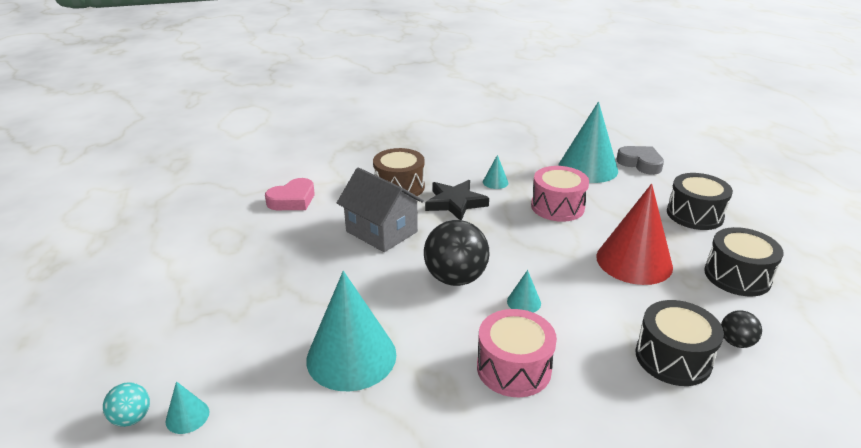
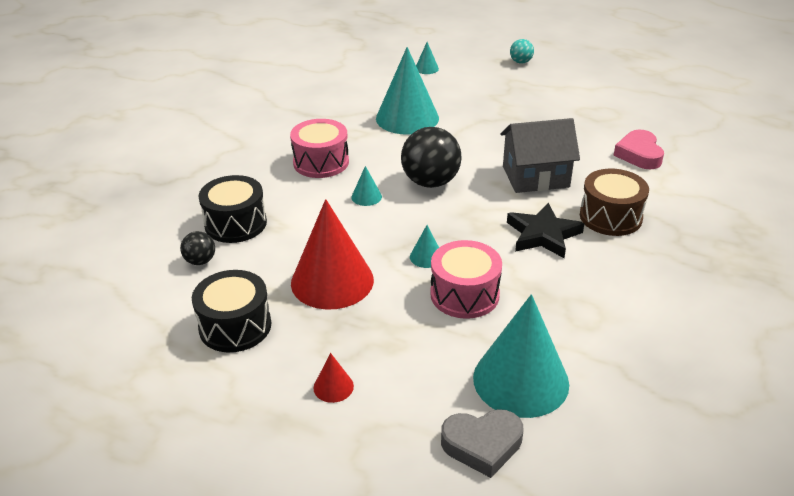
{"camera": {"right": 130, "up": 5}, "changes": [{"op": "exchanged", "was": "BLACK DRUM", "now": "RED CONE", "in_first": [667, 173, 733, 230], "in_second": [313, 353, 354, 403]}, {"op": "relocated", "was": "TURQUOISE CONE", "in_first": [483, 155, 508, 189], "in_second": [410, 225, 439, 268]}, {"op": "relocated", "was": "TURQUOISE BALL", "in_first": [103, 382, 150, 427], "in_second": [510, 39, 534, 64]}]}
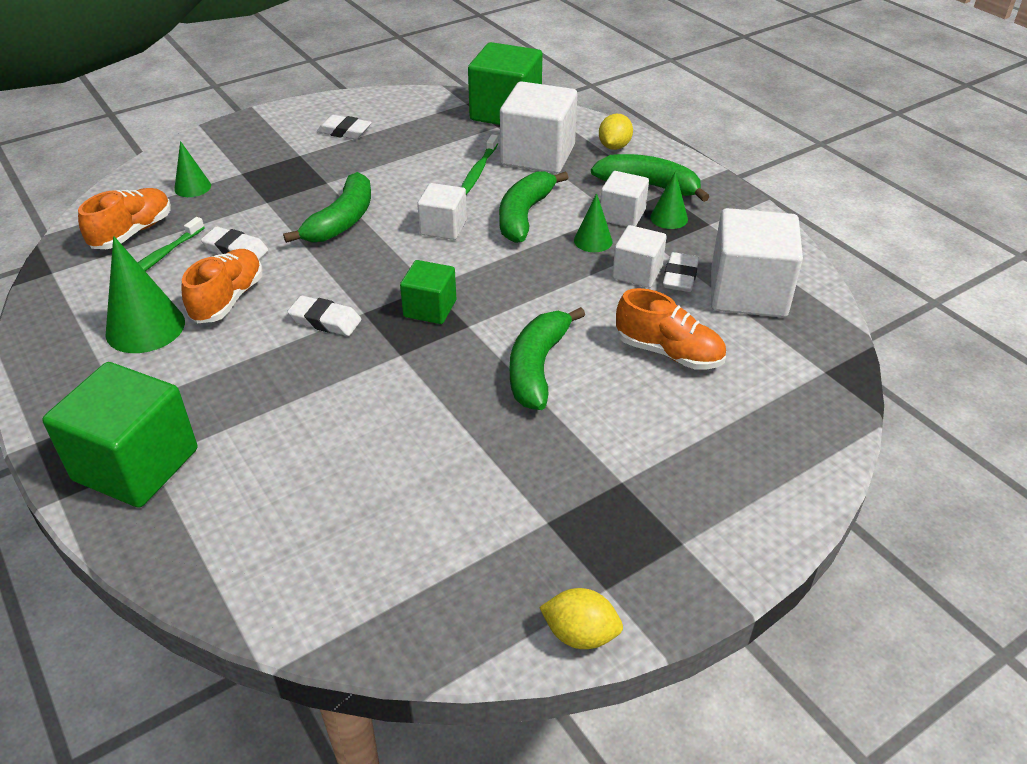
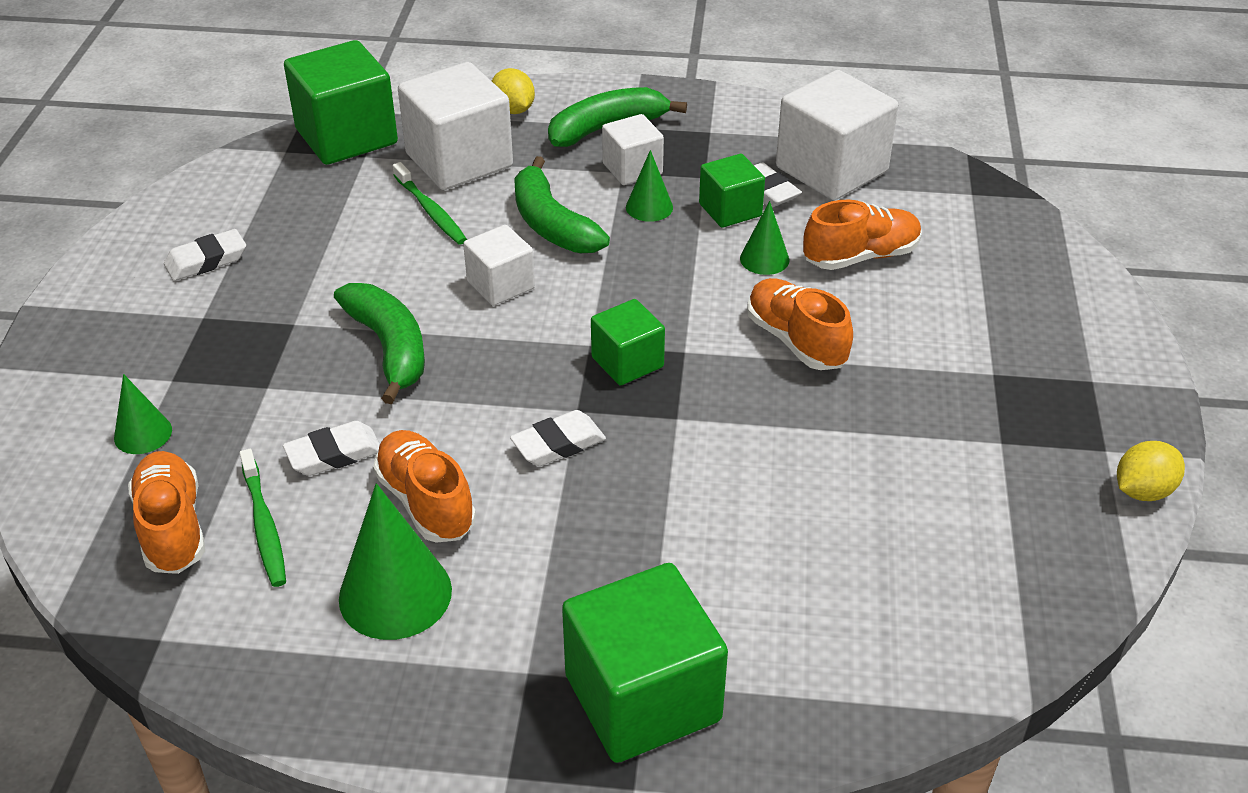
{"camera": {"right": -50, "up": 0}, "changes": [{"op": "colour", "was": "WHITE CUBE", "now": "GREEN CUBE", "in_first": [612, 225, 667, 288], "in_second": [699, 154, 765, 228]}, {"op": "relocated", "was": "GREEN CONE", "in_first": [650, 171, 688, 229], "in_second": [740, 201, 789, 275]}, {"op": "exchanged", "was": "GREEN BANANA", "now": "ORANGE SHOE", "in_first": [510, 307, 585, 410], "in_second": [747, 278, 853, 370]}]}
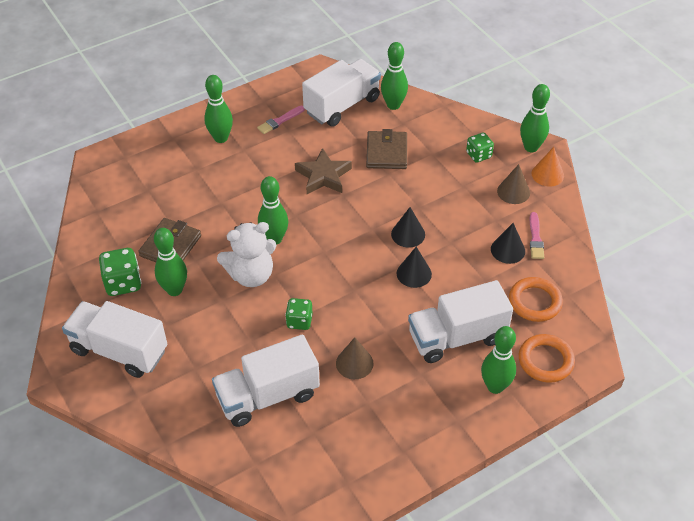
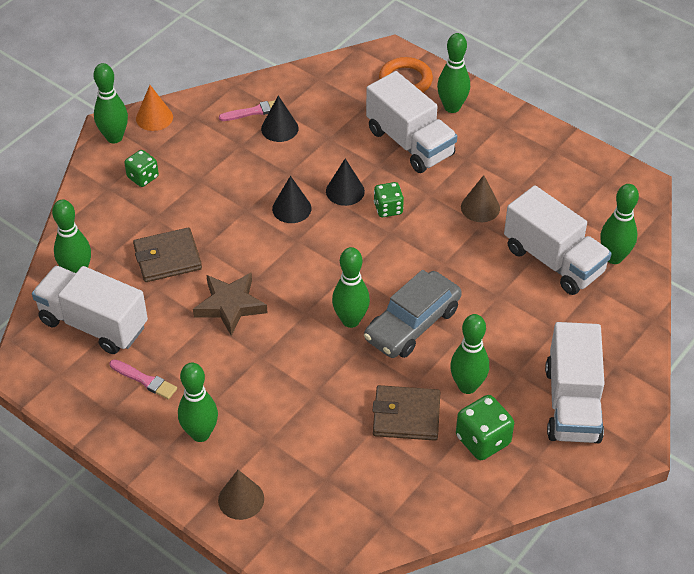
{"camera": {"right": -110, "up": 0}, "changes": [{"op": "relocated", "was": "BROWN CONE", "in_first": [497, 164, 530, 204], "in_second": [218, 470, 264, 520]}, {"op": "exchanged", "was": "WHITE TEDDY BEAR", "now": "GREY CAR", "in_first": [217, 222, 277, 287], "in_second": [364, 270, 462, 358]}, {"op": "relocated", "was": "GREEN DICE", "in_first": [285, 298, 313, 330], "in_second": [374, 182, 404, 217]}, {"op": "appeared", "now": "GREEN BOWLING PIN", "in_second": [600, 184, 639, 264]}, {"op": "missing", "was": "ORANGE RING", "in_first": [509, 277, 563, 322]}]}
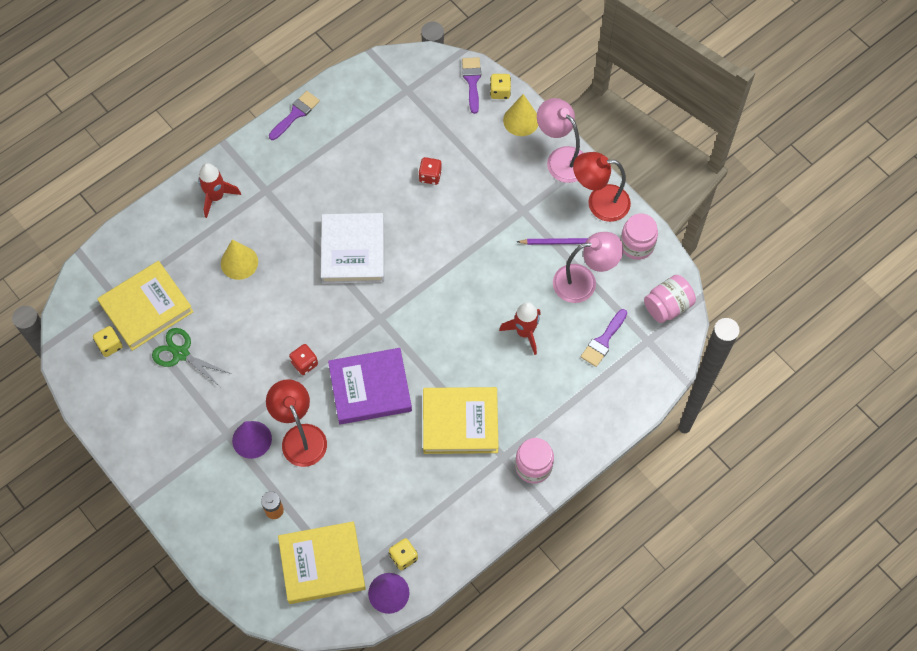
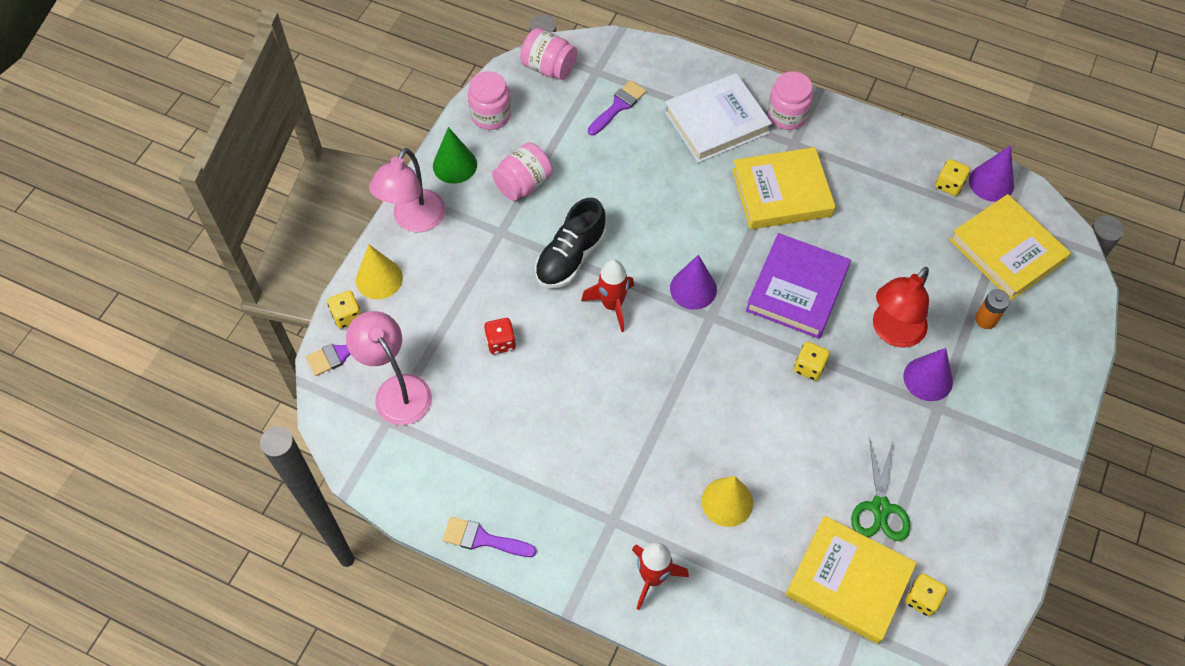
{"camera": {"right": -115, "up": -5}, "changes": [{"op": "relocated", "was": "PINK LAMP", "in_first": [553, 232, 623, 303], "in_second": [346, 311, 432, 425]}, {"op": "exchanged", "was": "RED LAMP", "now": "GREEN CONE", "in_first": [573, 152, 631, 222], "in_second": [433, 127, 477, 184]}, {"op": "exchanged", "was": "PURPLE PENCIL", "now": "PINK JAR", "in_first": [517, 238, 588, 245], "in_second": [492, 142, 553, 201]}, {"op": "appeared", "now": "BLACK SHOE", "in_second": [535, 198, 606, 288]}, {"op": "relocated", "was": "RED ROCKET", "in_first": [499, 302, 541, 355], "in_second": [581, 259, 634, 332]}, {"op": "spun", "was": "PURPLE BRUSH", "in_first": [581, 309, 627, 367], "in_second": [588, 80, 646, 135], "clockwise": -60}, {"op": "relocated", "was": "WHITE BOOK", "in_first": [321, 213, 384, 284], "in_second": [664, 73, 772, 163]}, {"op": "appeared", "now": "PURPLE CONE", "in_second": [670, 255, 717, 310]}, {"op": "spun", "was": "YELLOW BOOK", "in_first": [423, 387, 499, 454], "in_second": [732, 147, 836, 229], "clockwise": -75}, {"op": "spun", "was": "PURPLE BOOK", "in_first": [328, 348, 412, 425], "in_second": [746, 233, 851, 339], "clockwise": 60}, {"op": "colour", "was": "RED DICE", "now": "YELLOW DICE", "in_first": [289, 344, 318, 375], "in_second": [794, 342, 830, 381]}]}
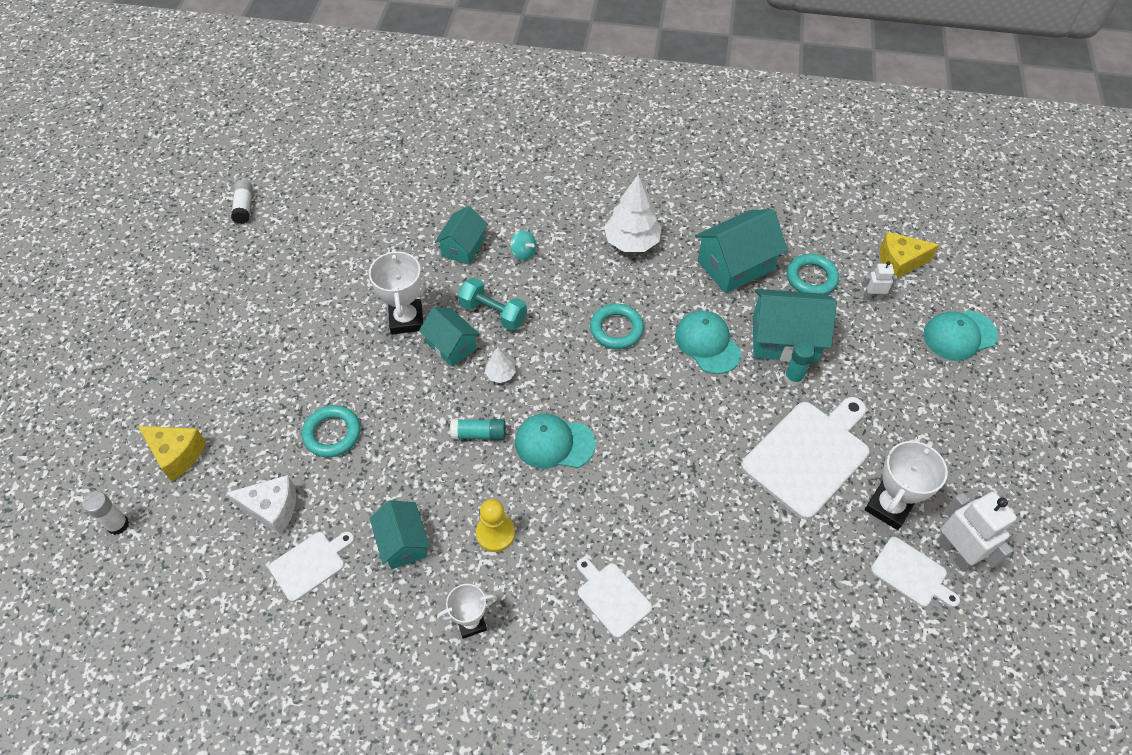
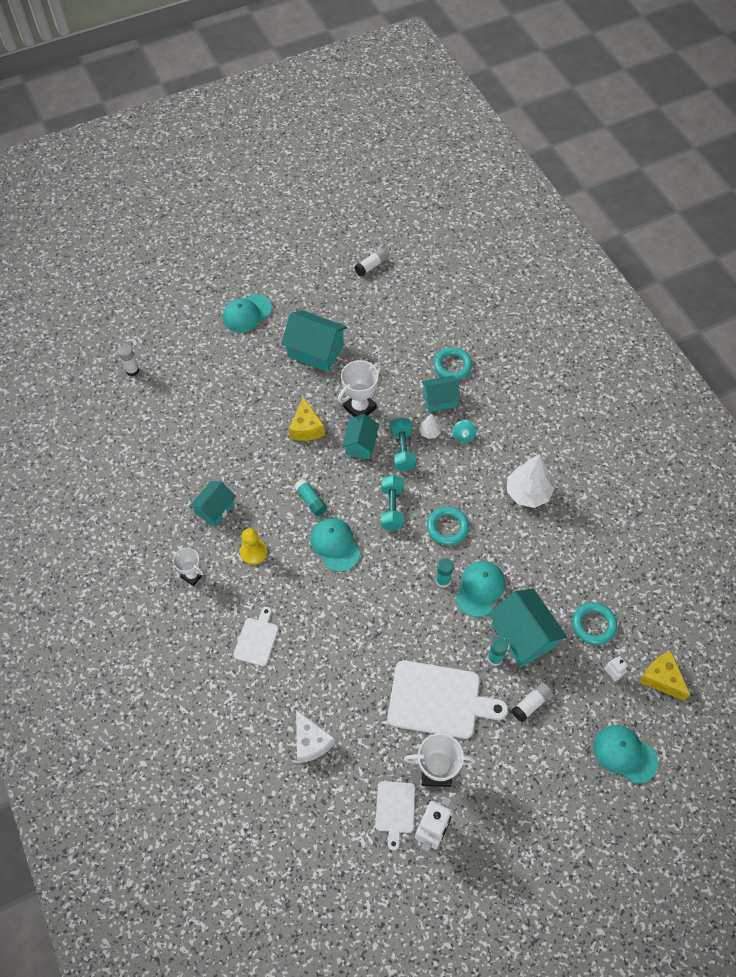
{"camera": {"right": 55, "up": 5}, "changes": [{"op": "appeared", "now": "TURQUOISE CAP", "in_second": [223, 294, 272, 333]}, {"op": "relocated", "was": "TURQUOISE HOUSE", "in_first": [695, 209, 788, 293], "in_second": [281, 310, 348, 372]}, {"op": "relocated", "was": "YELLOW CHEESE", "in_first": [138, 426, 206, 481], "in_second": [289, 397, 325, 441]}, {"op": "relocated", "was": "WHITE CHEESE", "in_first": [226, 475, 296, 535], "in_second": [296, 710, 335, 763]}, {"op": "appeared", "now": "TURQUOISE DUMBBELL", "in_second": [381, 475, 404, 531]}, {"op": "relocated", "was": "WHITE TREE", "in_first": [485, 347, 516, 383], "in_second": [419, 414, 441, 439]}, {"op": "relocated", "was": "TURQUOISE RING", "in_first": [302, 405, 361, 458], "in_second": [434, 347, 473, 380]}, {"op": "appeared", "now": "TURQUOISE GLUE STICK", "in_second": [436, 558, 454, 588]}, {"op": "appeared", "now": "WHITE GLUE STICK", "in_second": [512, 682, 553, 722]}, {"op": "missing", "was": "WHITE CUTTING BOARD", "in_first": [269, 532, 354, 602]}]}
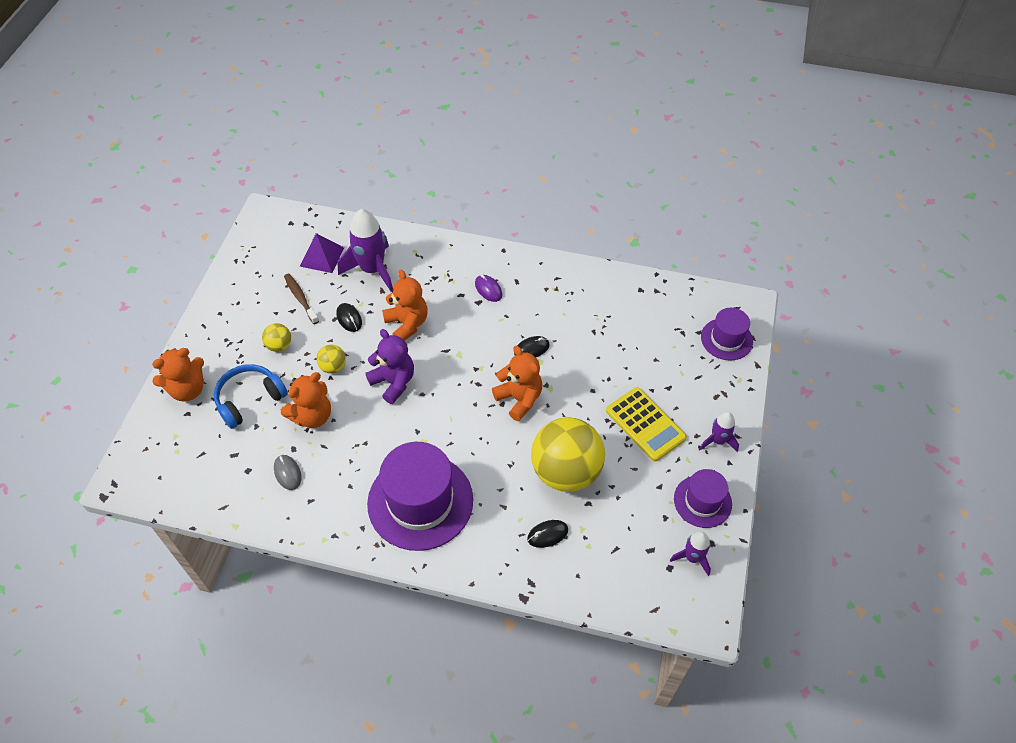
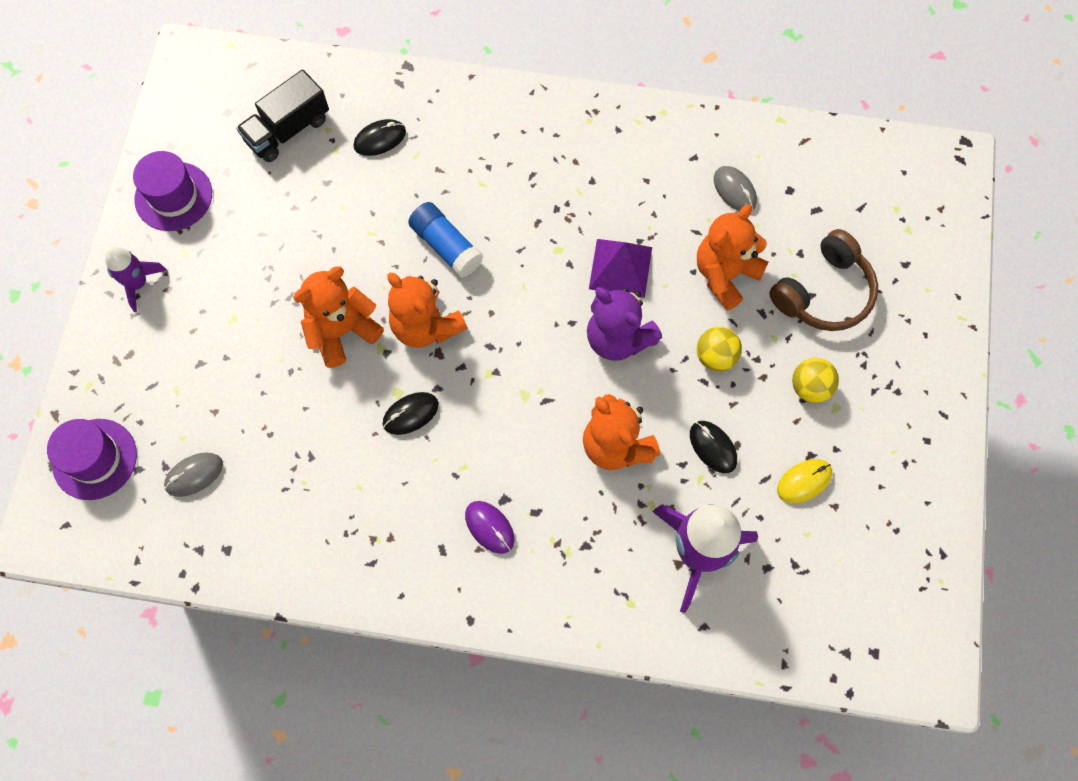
{"camera": {"right": 175, "up": 15}, "changes": [{"op": "appeared", "now": "GREY MOUSE", "in_second": [164, 452, 223, 497]}, {"op": "appeared", "now": "BLACK TRUCK", "in_second": [236, 70, 329, 162]}, {"op": "relocated", "was": "ORANGE TEDDY BEAR", "in_first": [152, 348, 204, 402], "in_second": [293, 266, 384, 368]}, {"op": "appeared", "now": "BLUE GLUE STICK", "in_second": [408, 202, 483, 278]}, {"op": "relocated", "was": "PURPLE PYRAMID", "in_first": [300, 233, 344, 273], "in_second": [589, 239, 652, 298]}, {"op": "colour", "was": "BLUE HEADPHONES", "now": "BROWN HEADPHONES", "in_first": [214, 364, 288, 429], "in_second": [769, 229, 878, 331]}, {"op": "exchanged", "was": "BROWN TOOTHBRUSH", "now": "YELLOW MOUSE", "in_first": [284, 274, 319, 324], "in_second": [777, 459, 832, 503]}, {"op": "missing", "was": "PURPLE HAT", "in_first": [367, 442, 473, 551]}, {"op": "missing", "was": "YELLOW BALL", "in_first": [531, 417, 605, 492]}, {"op": "missing", "was": "YELLOW CALCULATOR", "in_first": [606, 387, 687, 462]}, {"op": "missing", "was": "PURPLE ROCKET", "in_first": [670, 532, 711, 576]}]}
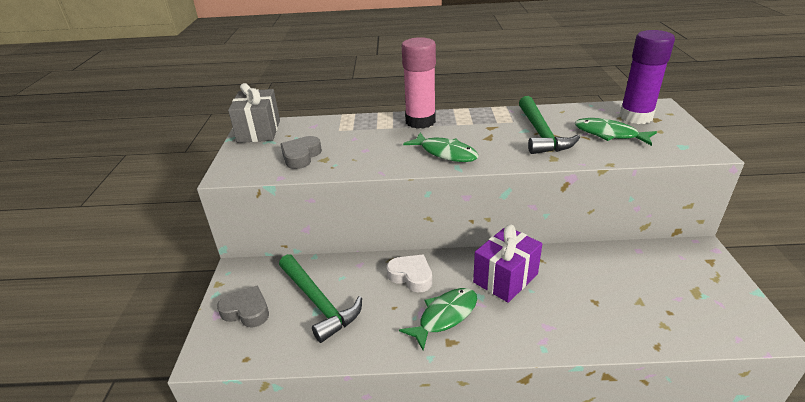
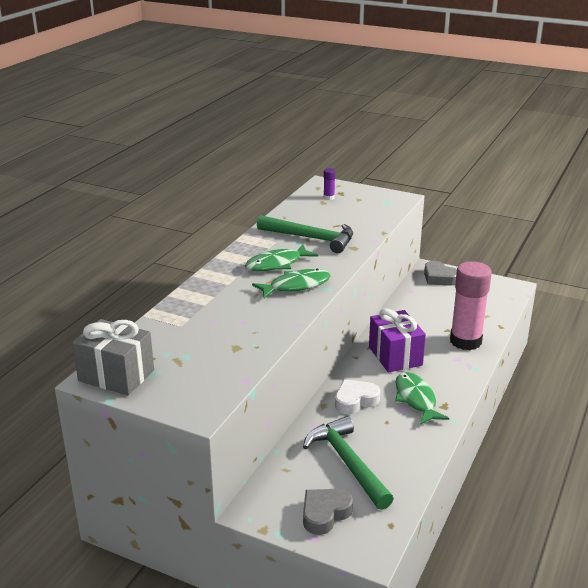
{"camera": {"right": -65, "up": -5}, "changes": [{"op": "relocated", "was": "GREEN FISH", "in_first": [575, 118, 657, 146], "in_second": [245, 245, 318, 271]}, {"op": "spun", "was": "GREEN HAMMER", "in_first": [279, 254, 362, 343], "in_second": [303, 416, 394, 510], "clockwise": -105}, {"op": "size", "was": "PURPLE GLUE STICK", "in_first": [619, 30, 675, 124], "in_second": [323, 168, 336, 200], "ratio": 0.4}, {"op": "relocated", "was": "GREY HEART", "in_first": [280, 136, 322, 169], "in_second": [424, 261, 457, 286]}, {"op": "relocated", "was": "PINK GLUE STICK", "in_first": [402, 37, 436, 129], "in_second": [450, 261, 492, 350]}]}
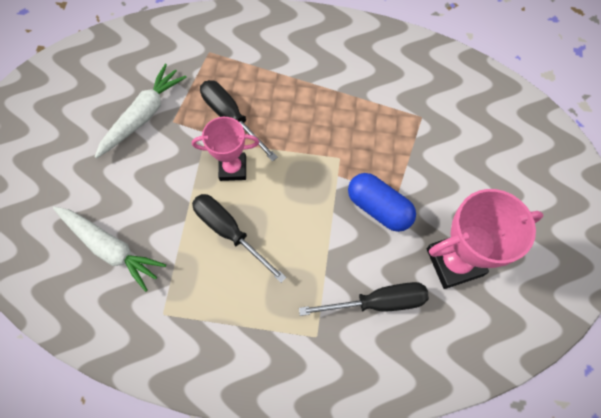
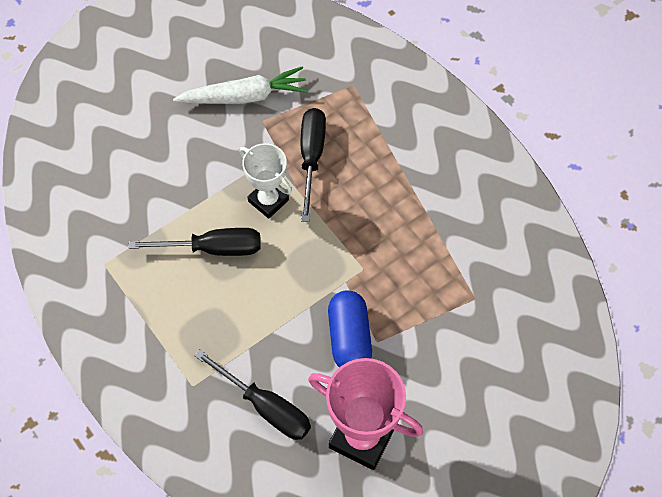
{"camera": {"right": 45, "up": -5}, "changes": [{"op": "spun", "was": "BLACK SCREWDRIVER", "in_first": [192, 194, 287, 283], "in_second": [129, 228, 261, 256], "clockwise": 90}, {"op": "colour", "was": "PINK TROPHY", "now": "WHITE TROPHY", "in_first": [192, 117, 259, 181], "in_second": [239, 143, 292, 219]}, {"op": "missing", "was": "WHITE CARROT", "in_first": [53, 207, 166, 292]}]}
